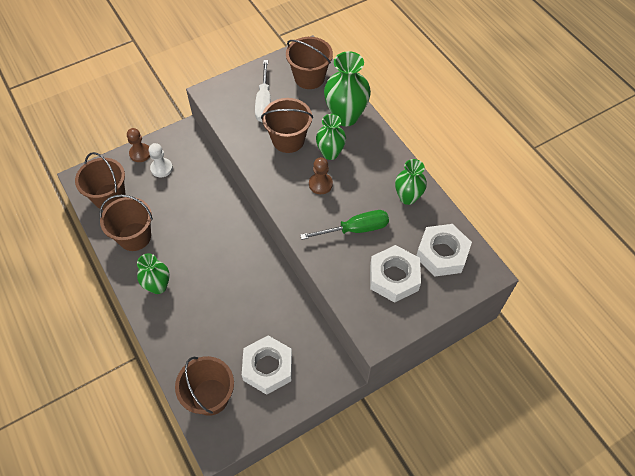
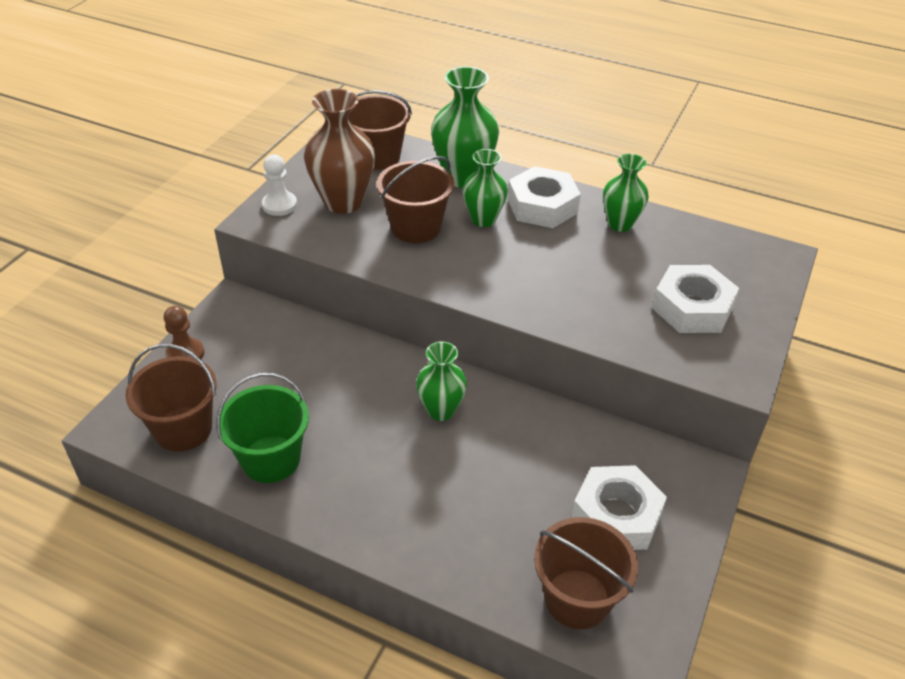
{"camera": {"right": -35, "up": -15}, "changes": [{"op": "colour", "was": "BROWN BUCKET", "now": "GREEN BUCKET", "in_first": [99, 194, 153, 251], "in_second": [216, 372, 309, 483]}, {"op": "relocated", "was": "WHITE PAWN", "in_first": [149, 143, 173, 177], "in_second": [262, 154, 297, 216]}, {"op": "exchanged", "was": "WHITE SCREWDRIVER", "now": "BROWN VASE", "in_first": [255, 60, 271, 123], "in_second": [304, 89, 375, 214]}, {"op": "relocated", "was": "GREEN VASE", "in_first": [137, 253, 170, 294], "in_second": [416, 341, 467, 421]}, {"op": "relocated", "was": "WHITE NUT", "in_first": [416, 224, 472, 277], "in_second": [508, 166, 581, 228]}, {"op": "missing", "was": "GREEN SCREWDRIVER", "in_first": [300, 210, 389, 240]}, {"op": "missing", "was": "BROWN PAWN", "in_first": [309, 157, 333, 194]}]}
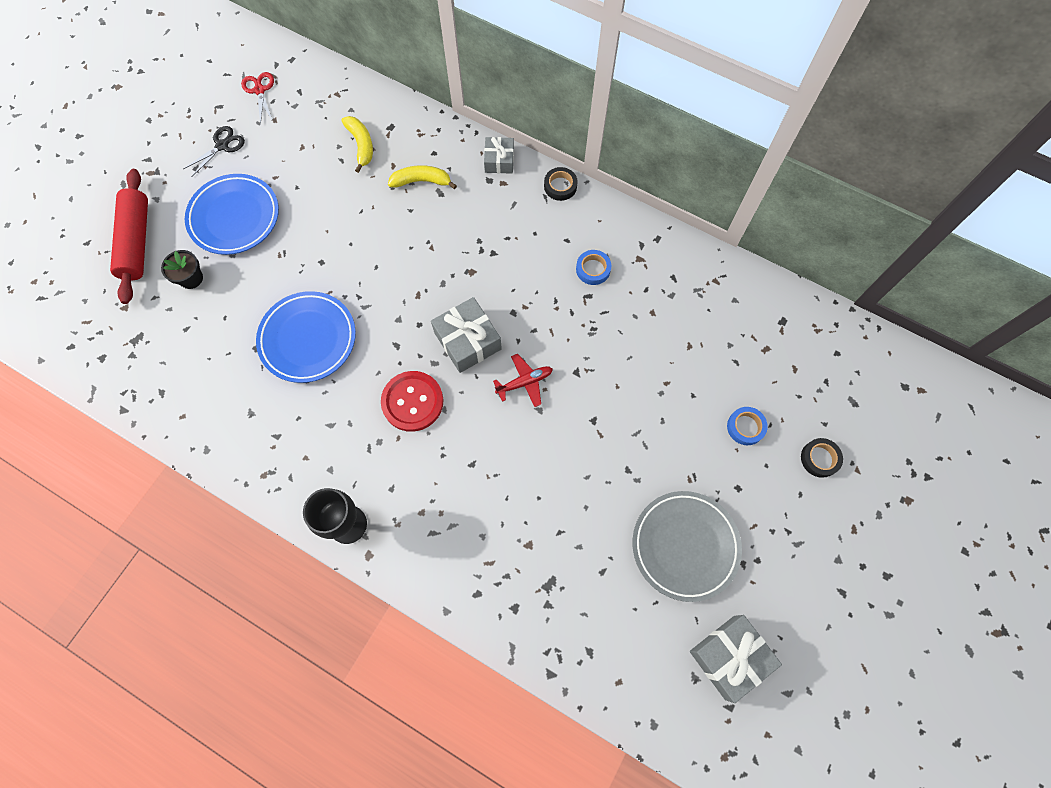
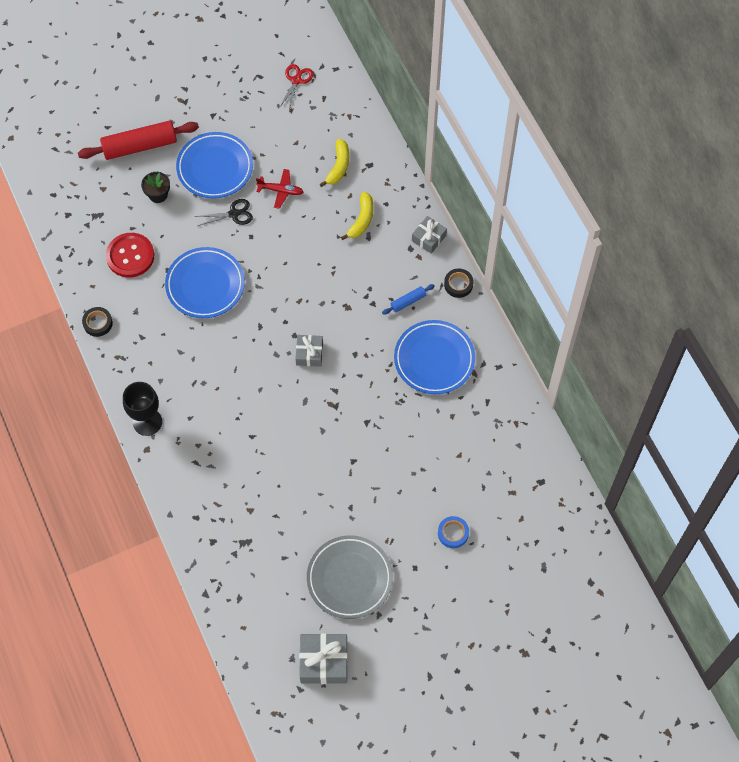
{"camera": {"right": 35, "up": -5}, "changes": [{"op": "spun", "was": "RED ROLLING PIN", "in_first": [110, 169, 148, 304], "in_second": [78, 121, 199, 160], "clockwise": 45}, {"op": "relocated", "was": "BLACK TAPE", "in_first": [801, 438, 843, 478], "in_second": [82, 307, 113, 337]}, {"op": "relocated", "was": "RED BUTTON", "in_first": [381, 371, 443, 432], "in_second": [106, 233, 154, 277]}, {"op": "relocated", "was": "BLACK SCISSORS", "in_first": [183, 126, 245, 177], "in_second": [195, 199, 253, 226]}, {"op": "relocated", "was": "RED PLANE", "in_first": [493, 354, 553, 407], "in_second": [256, 169, 303, 209]}, {"op": "size", "was": "GREY GIFT", "in_first": [431, 297, 502, 373], "in_second": [295, 335, 323, 367], "ratio": 0.63}, {"op": "spun", "was": "YELLOW BANANA", "in_first": [388, 165, 457, 189], "in_second": [341, 192, 373, 240], "clockwise": 75}, {"op": "appeared", "now": "BLUE ROLLING PIN", "in_second": [382, 284, 435, 315]}, {"op": "exchanged", "was": "BLUE TAPE", "now": "BLUE PLATE", "in_first": [576, 250, 611, 285], "in_second": [394, 320, 475, 394]}]}
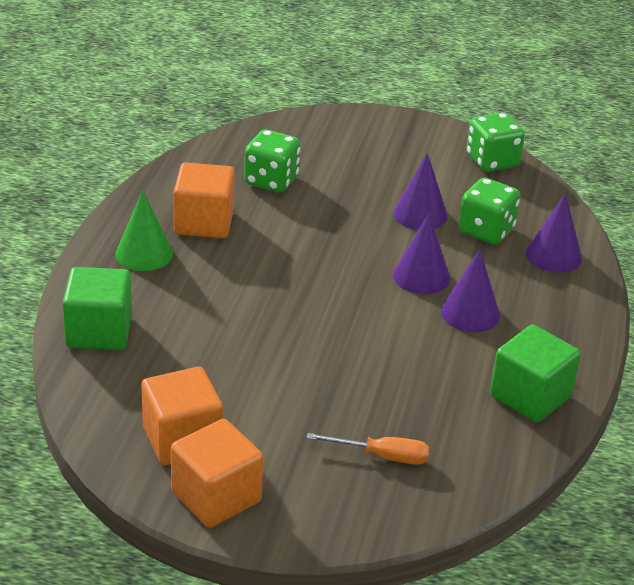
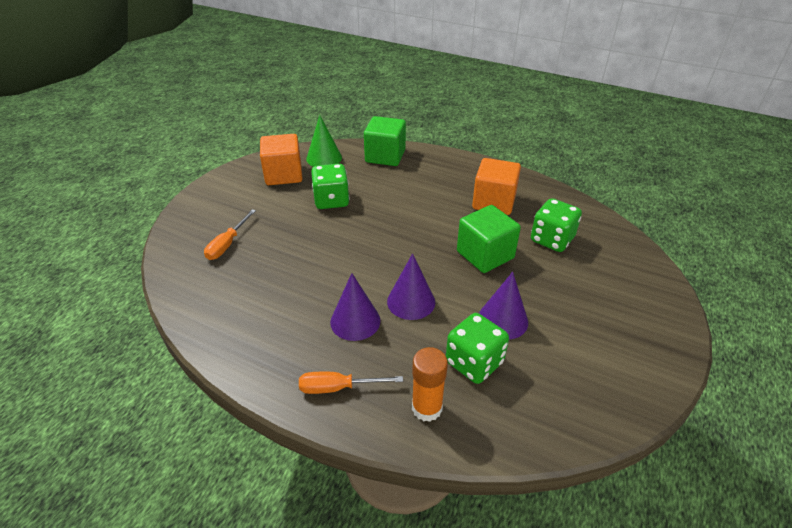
{"camera": {"right": 105, "up": 5}, "changes": [{"op": "appeared", "now": "ORANGE SCREWDRIVER", "in_second": [299, 372, 403, 394]}, {"op": "relocated", "was": "GREEN CONE", "in_first": [116, 190, 173, 271], "in_second": [306, 115, 342, 167]}, {"op": "relocated", "was": "GREEN DICE", "in_first": [466, 112, 525, 172], "in_second": [311, 164, 350, 209]}, {"op": "exchanged", "was": "PURPLE CONE", "now": "ORANGE GLUE STICK", "in_first": [526, 193, 582, 273], "in_second": [412, 347, 448, 422]}, {"op": "relocated", "was": "GREEN CUBE", "in_first": [490, 324, 581, 422], "in_second": [457, 205, 521, 273]}, {"op": "missing", "was": "ORANGE CUBE", "in_first": [171, 419, 263, 528]}]}
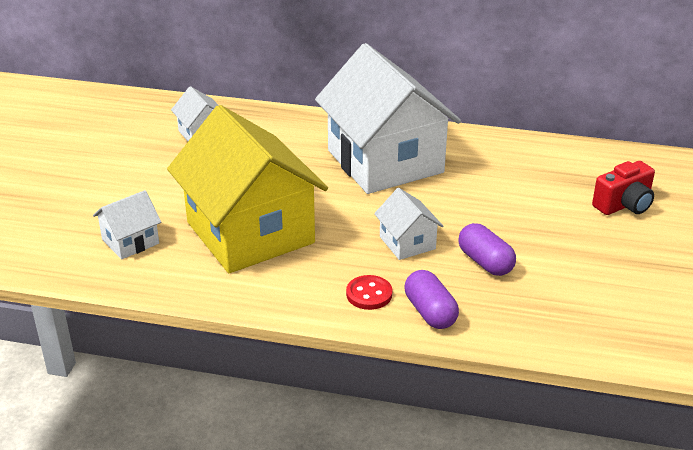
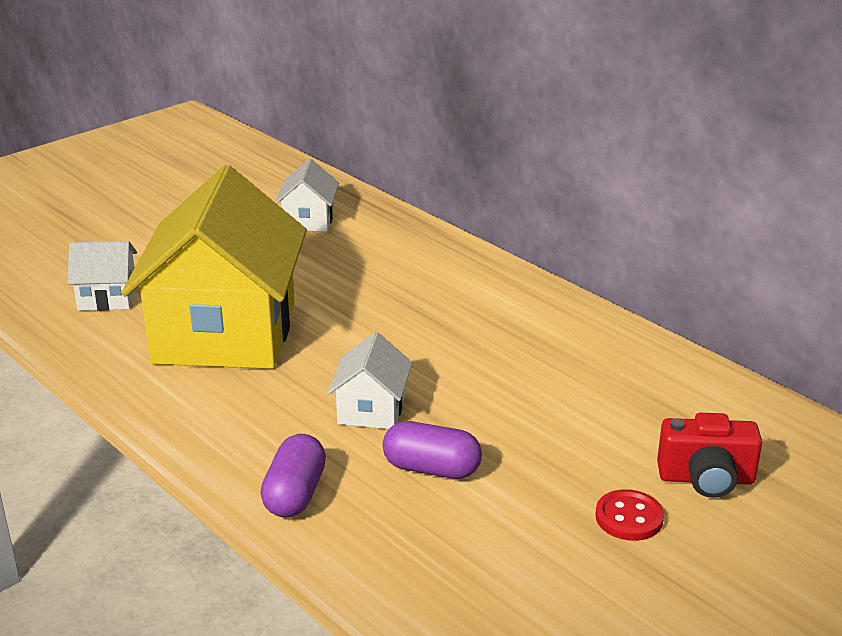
{"camera": {"right": 35, "up": -5}, "changes": [{"op": "spun", "was": "PURPLE CAPSULE", "in_first": [458, 223, 516, 276], "in_second": [383, 421, 482, 479], "clockwise": -75}, {"op": "relocated", "was": "RED BUTTON", "in_first": [346, 275, 392, 310], "in_second": [595, 489, 664, 541]}, {"op": "missing", "was": "WHITE HOUSE", "in_first": [315, 43, 461, 194]}]}
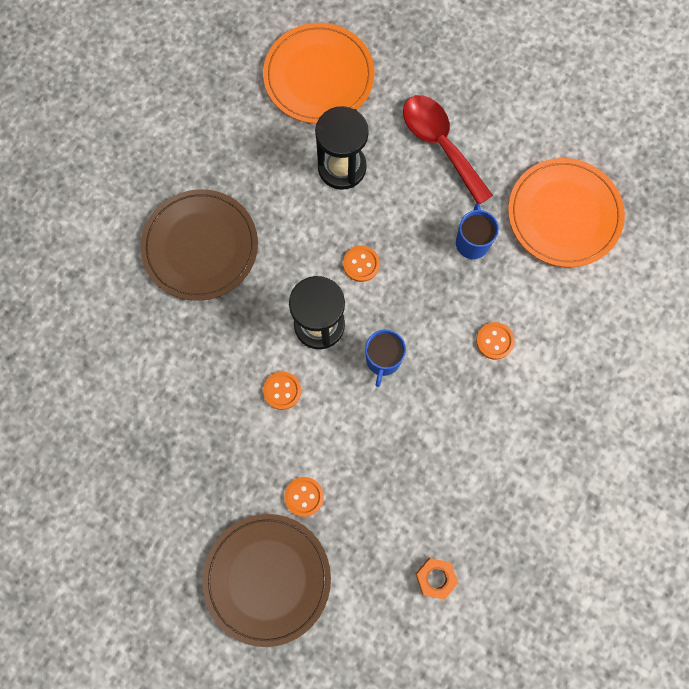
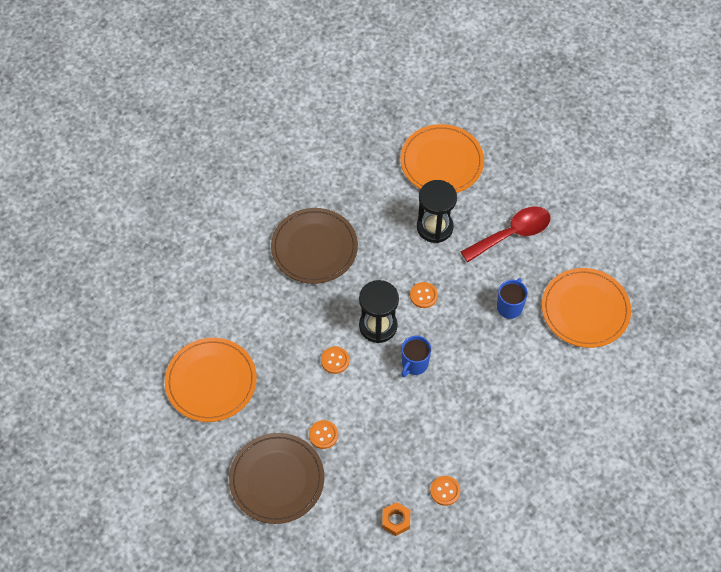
{"camera": {"right": 20, "up": -15}, "changes": [{"op": "appeared", "now": "ORANGE PLATE", "in_second": [165, 338, 257, 422]}, {"op": "relocated", "was": "ORANGE BUTTON", "in_first": [476, 322, 515, 360], "in_second": [430, 476, 460, 506]}, {"op": "spun", "was": "RED SPOON", "in_first": [403, 95, 493, 205], "in_second": [461, 206, 550, 262], "clockwise": 75}]}
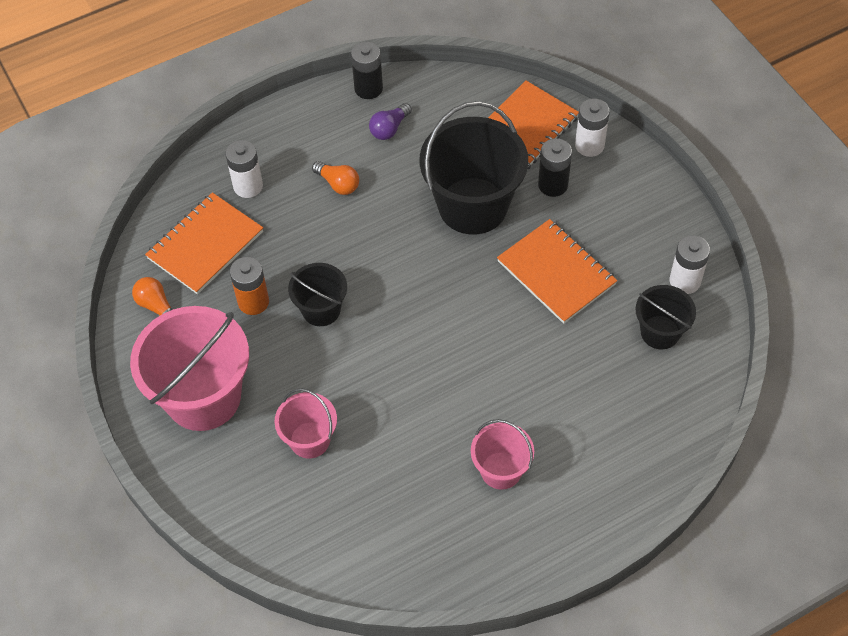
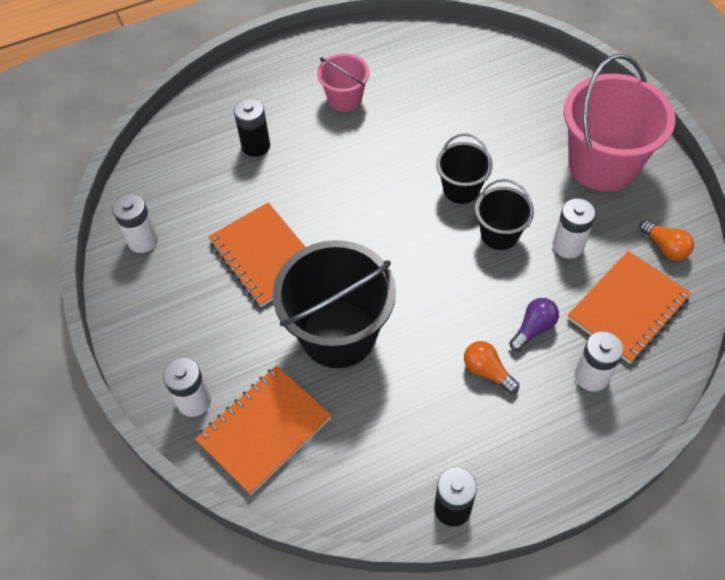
{"camera": {"right": -175, "up": 0}, "changes": [{"op": "relocated", "was": "BLACK BATTERY", "in_first": [538, 138, 572, 197], "in_second": [234, 98, 270, 157]}, {"op": "relocated", "was": "BLACK BUCKET", "in_first": [636, 285, 696, 349], "in_second": [436, 133, 493, 204]}, {"op": "relocated", "was": "PURPLE LIGHT BULB", "in_first": [369, 103, 412, 140], "in_second": [509, 298, 559, 351]}, {"op": "colour", "was": "ORANGE BATTERY", "now": "WHITE BATTERY", "in_first": [230, 257, 269, 315], "in_second": [553, 198, 596, 259]}, {"op": "missing", "was": "PINK BUCKET", "in_first": [274, 388, 337, 458]}]}
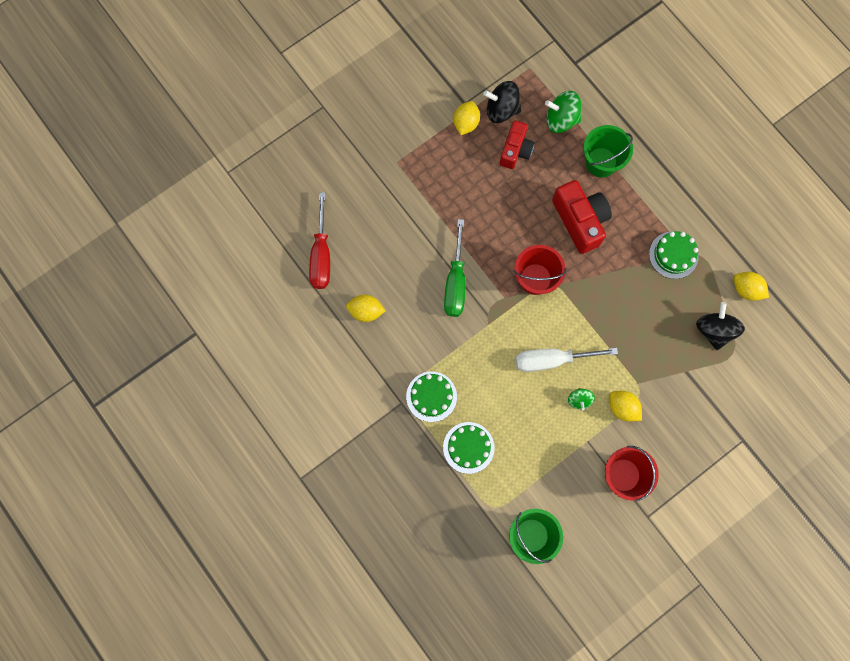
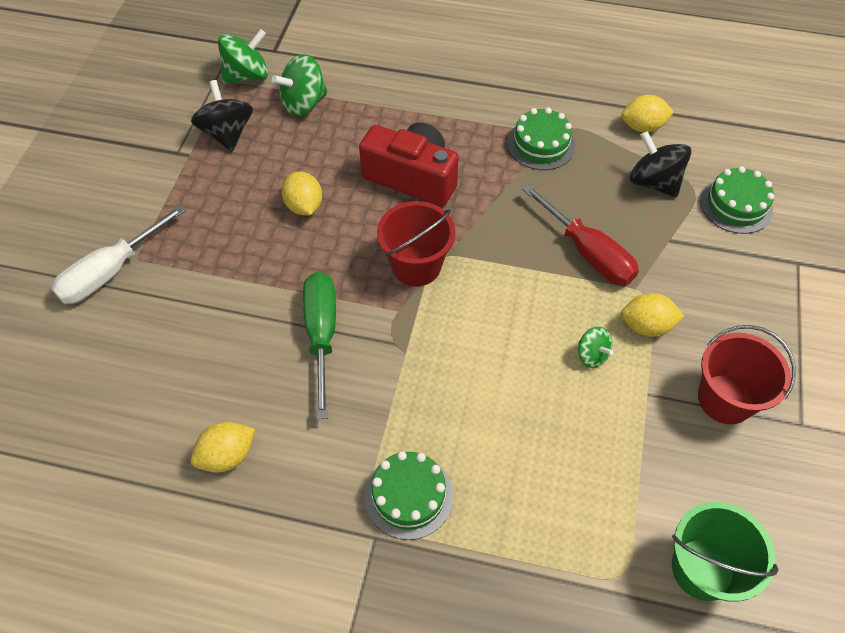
{"camera": {"right": -40, "up": -20}, "changes": [{"op": "relocated", "was": "WHITE SCREWDRIVER", "in_first": [516, 348, 618, 372], "in_second": [51, 205, 186, 304]}, {"op": "spun", "was": "BLACK SPINNING TOP", "in_first": [483, 81, 522, 123], "in_second": [191, 80, 253, 151], "clockwise": 105}, {"op": "appeared", "now": "GREEN SPINNING TOP", "in_second": [218, 29, 268, 84]}, {"op": "relocated", "was": "YELLOW LEMON", "in_first": [454, 101, 480, 135], "in_second": [282, 171, 322, 215]}, {"op": "spun", "was": "GREEN SCREWDRIVER", "in_first": [444, 219, 466, 317], "in_second": [303, 272, 336, 419], "clockwise": -150}, {"op": "relocated", "was": "RED SCREWDRIVER", "in_first": [309, 192, 330, 289], "in_second": [522, 184, 639, 285]}, {"op": "relocated", "was": "GREEN CAKE", "in_first": [443, 422, 495, 474], "in_second": [700, 166, 774, 234]}, {"op": "missing", "was": "RED CAMERA", "in_first": [500, 120, 535, 169]}, {"op": "missing", "was": "GREEN BUCKET", "in_first": [583, 125, 633, 177]}]}
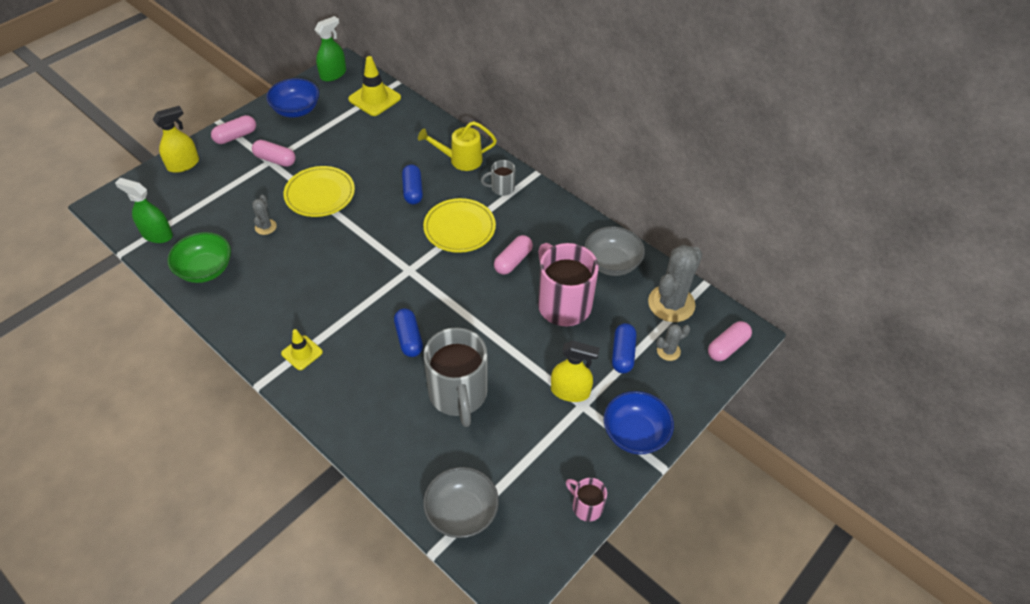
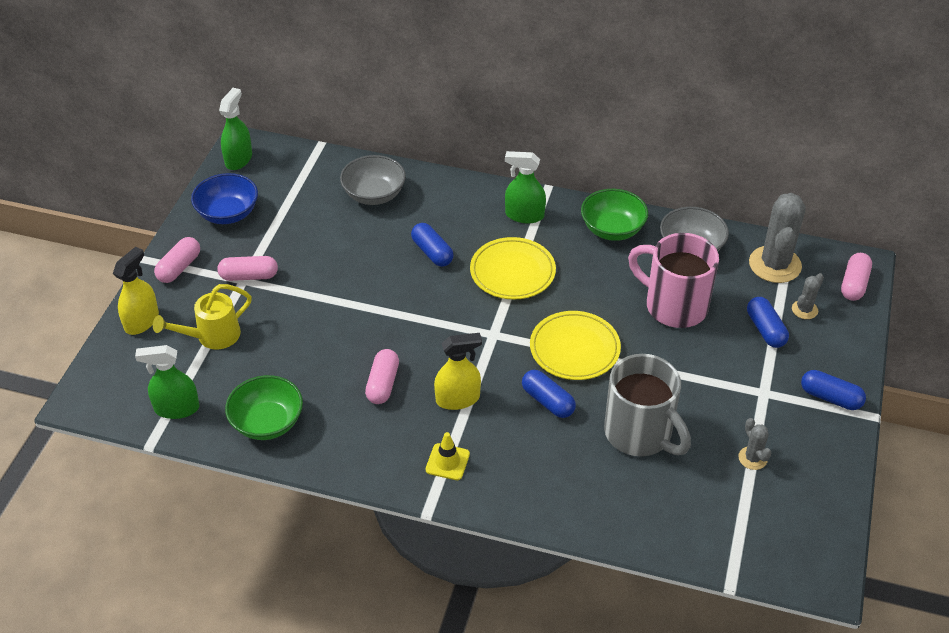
{"camera": {"right": -25, "up": -5}, "changes": [{"op": "relocated", "was": "YELLOW WATERING CAN", "in_first": [418, 121, 497, 171], "in_second": [153, 284, 252, 349]}, {"op": "relocated", "was": "GREY BOWL", "in_first": [423, 467, 499, 538], "in_second": [340, 155, 406, 205]}, {"op": "relocated", "was": "PINK CAPSULE", "in_first": [494, 235, 533, 275], "in_second": [365, 349, 399, 404]}, {"op": "relocated", "was": "YELLOW SPRAY BOTTLE", "in_first": [551, 341, 600, 402], "in_second": [434, 333, 482, 410]}, {"op": "exchanged", "was": "GREY MUG", "now": "GREEN SPRAY BOTTLE", "in_first": [481, 160, 515, 196], "in_second": [505, 151, 546, 223]}, {"op": "relocated", "was": "YELLOW PLATE", "in_first": [284, 166, 355, 217], "in_second": [530, 311, 621, 380]}, {"op": "appeared", "now": "GREEN BOWL", "in_second": [581, 189, 648, 241]}, {"op": "relocated", "was": "GREY CACTUS", "in_first": [252, 195, 277, 235], "in_second": [738, 418, 771, 470]}, {"op": "exchanged", "was": "BLUE BOWL", "now": "BLUE CAPSULE", "in_first": [604, 391, 674, 455], "in_second": [801, 370, 866, 410]}, {"op": "missing", "was": "YELLOW TRAFFIC CONE", "in_first": [348, 56, 401, 116]}, {"op": "missing", "was": "PINK MUG", "in_first": [566, 478, 607, 522]}]}
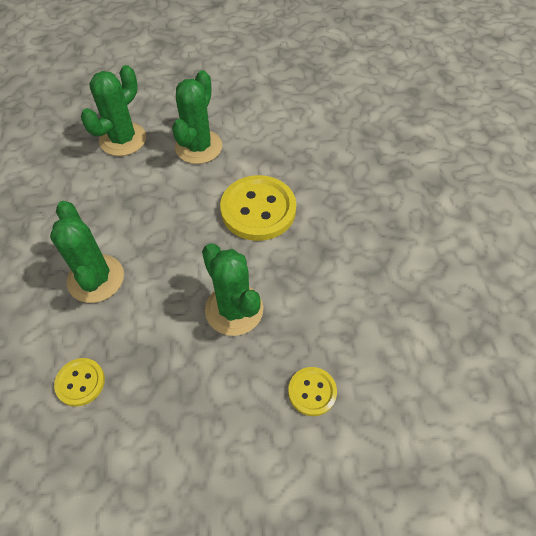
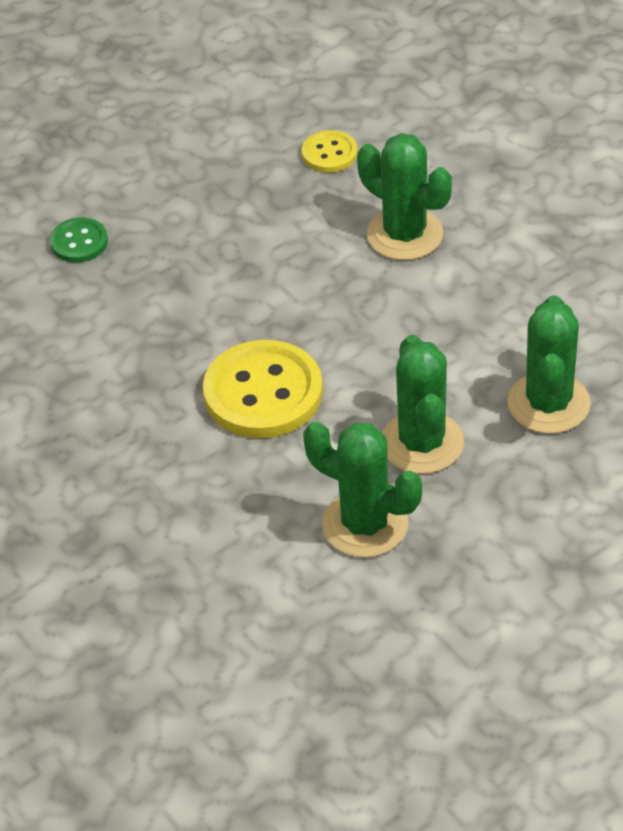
{"camera": {"right": 155, "up": -10}, "changes": [{"op": "colour", "was": "YELLOW BUTTON", "now": "GREEN BUTTON", "in_first": [288, 367, 337, 416], "in_second": [50, 218, 108, 263]}, {"op": "relocated", "was": "GREEN CACTUS", "in_first": [202, 243, 263, 336], "in_second": [303, 422, 422, 558]}]}
